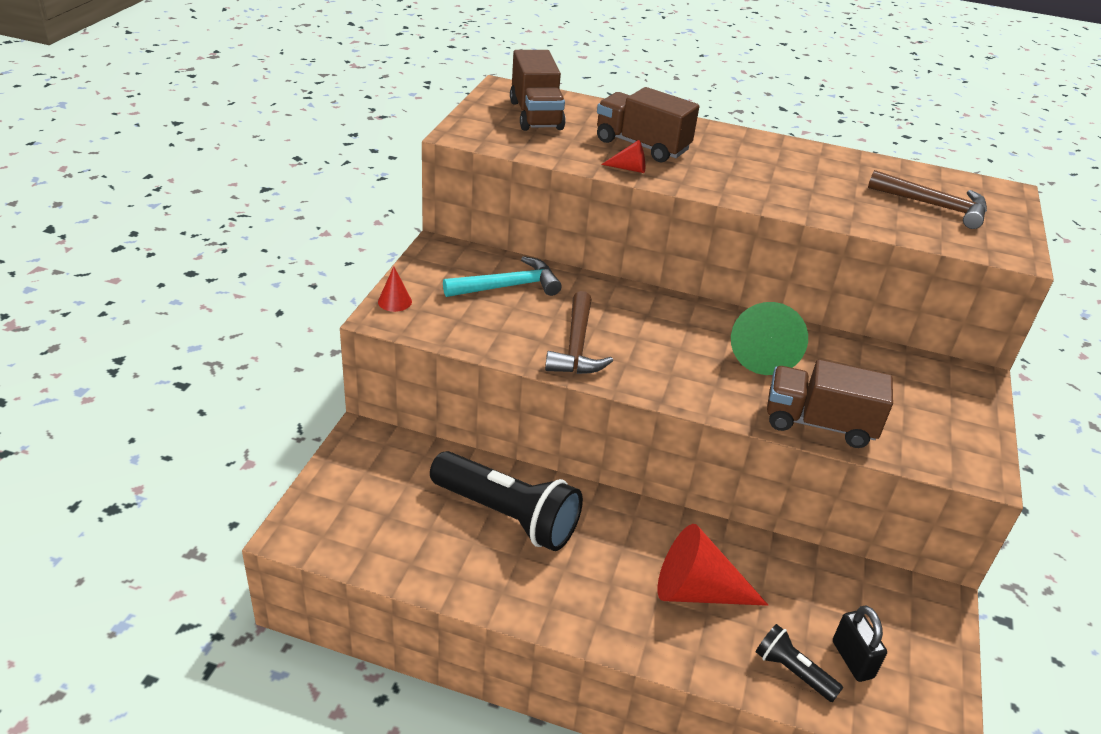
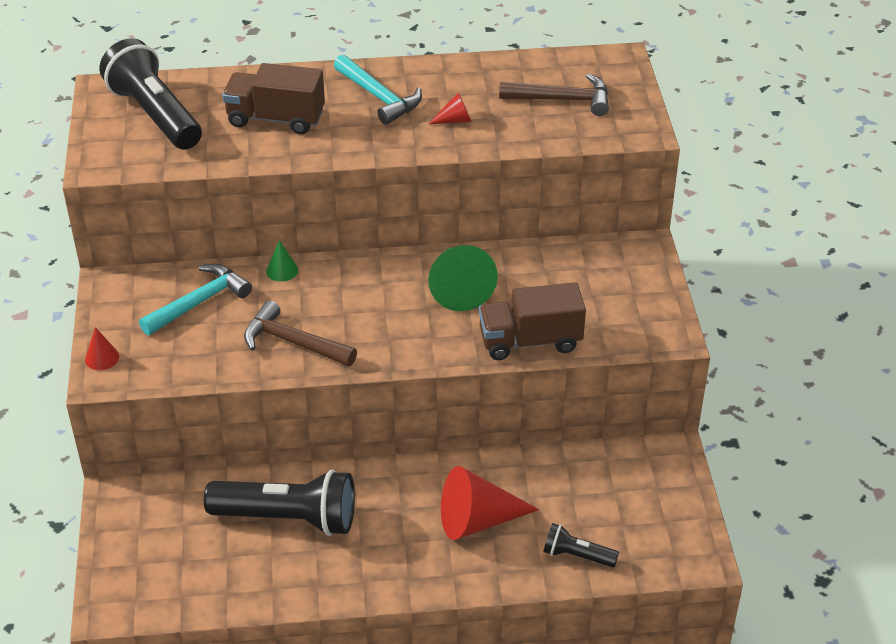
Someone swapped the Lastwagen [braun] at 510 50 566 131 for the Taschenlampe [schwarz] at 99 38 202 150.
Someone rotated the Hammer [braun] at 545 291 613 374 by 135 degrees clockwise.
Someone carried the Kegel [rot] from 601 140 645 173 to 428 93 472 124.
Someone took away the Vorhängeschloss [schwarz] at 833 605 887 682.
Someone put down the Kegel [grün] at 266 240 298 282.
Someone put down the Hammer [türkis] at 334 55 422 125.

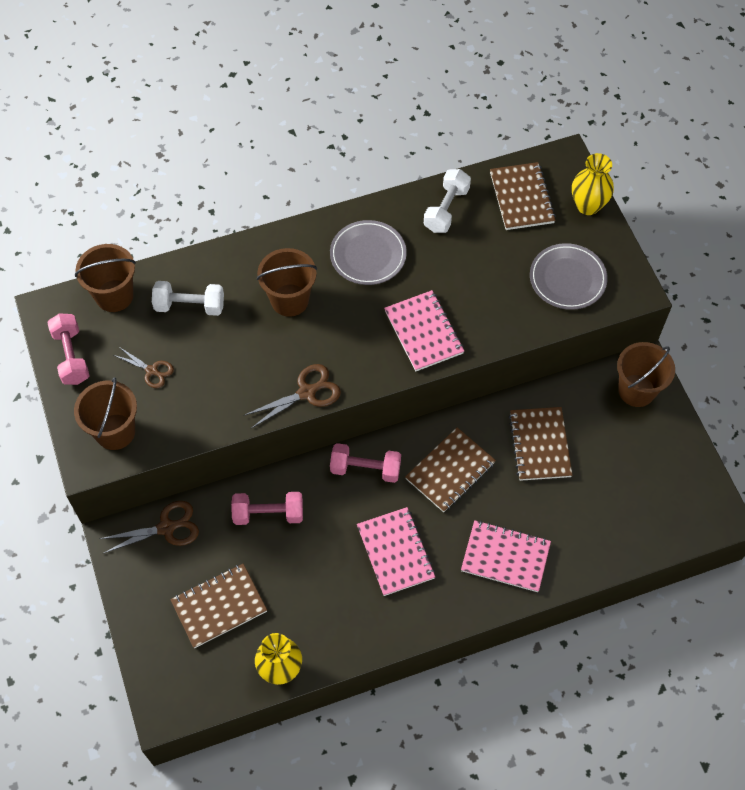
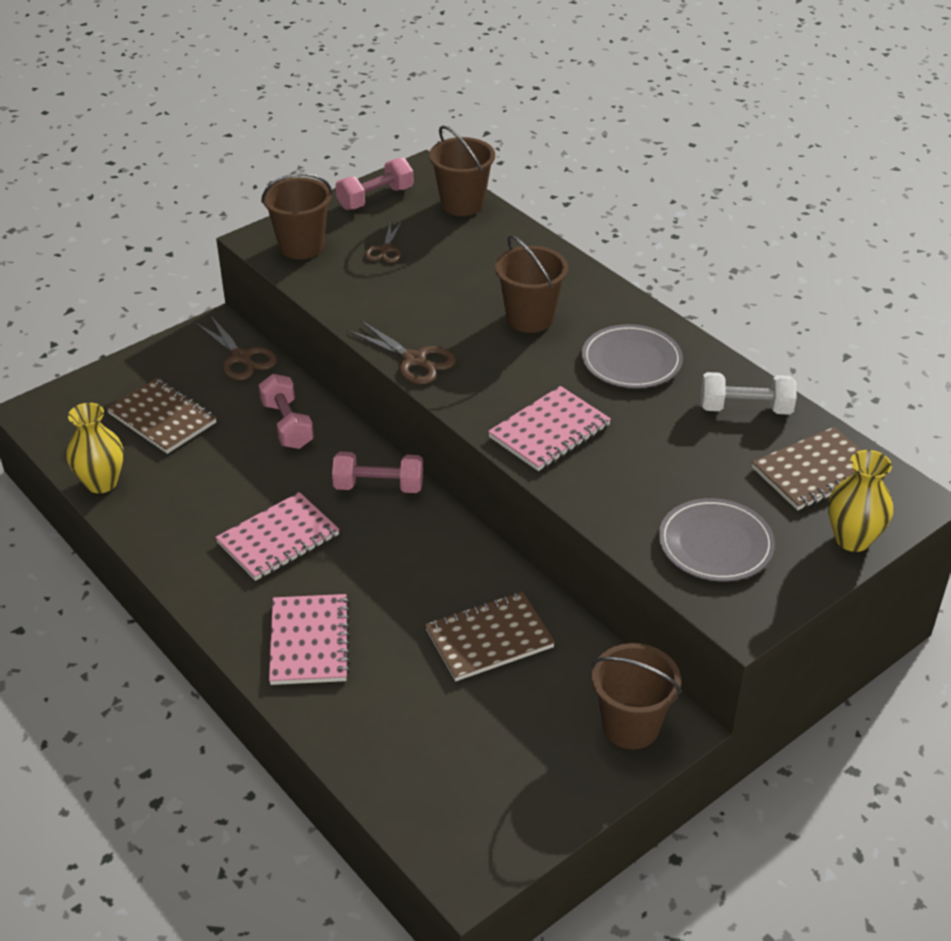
Someone took away the Hantel [weiß] at 152 281 224 316.
Someone rotated the Hantel [rosa] at 330 443 401 483 by 75 degrees counterclockwise.
Someone took away the Notizbuch [braun] at 405 427 496 512.

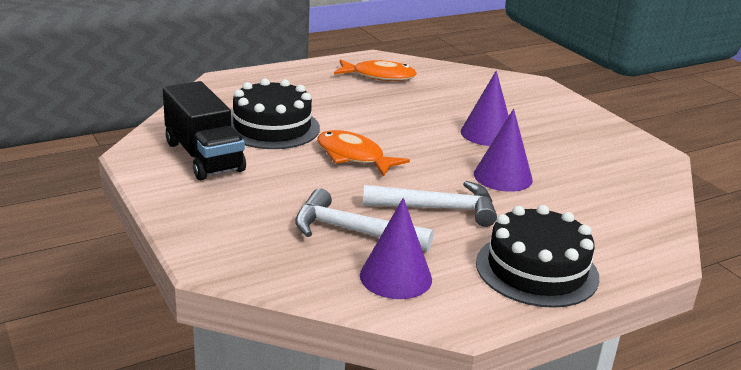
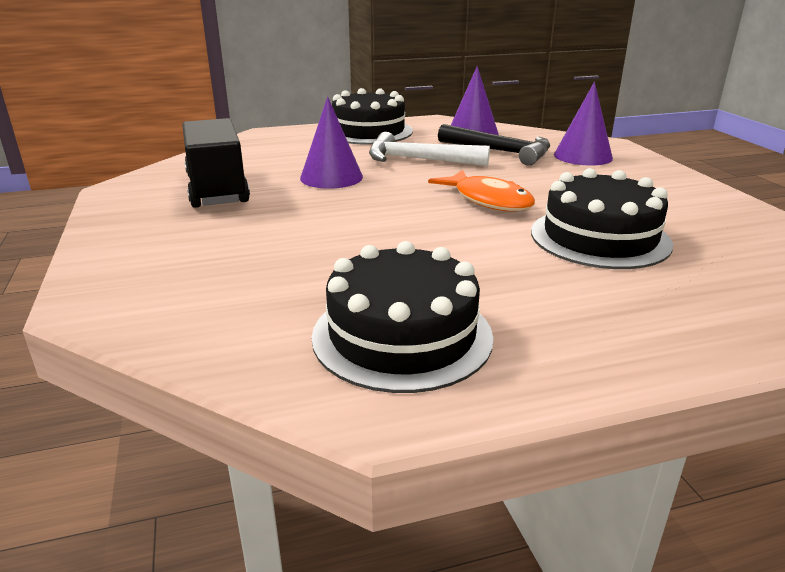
Someone carried the Lastwagen [schwarz] from 163 81 246 180 to 182 118 250 208.
Someone repainted the Hammer [weiß] at 295 188 434 251, which became the Hammer [schwarz] at 438 124 550 166.
Someone swapped the Fisch [orange] at 334 59 417 81 for the Kuchen [schwarz] at 311 241 493 393.
Someone carried the Kegel [lila] from 461 70 509 146 to 554 82 613 166.

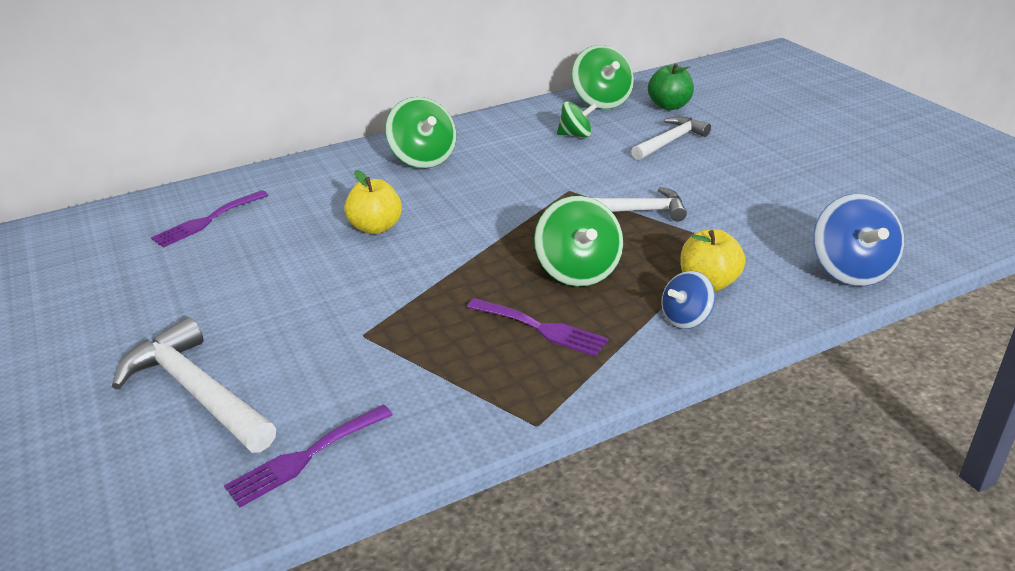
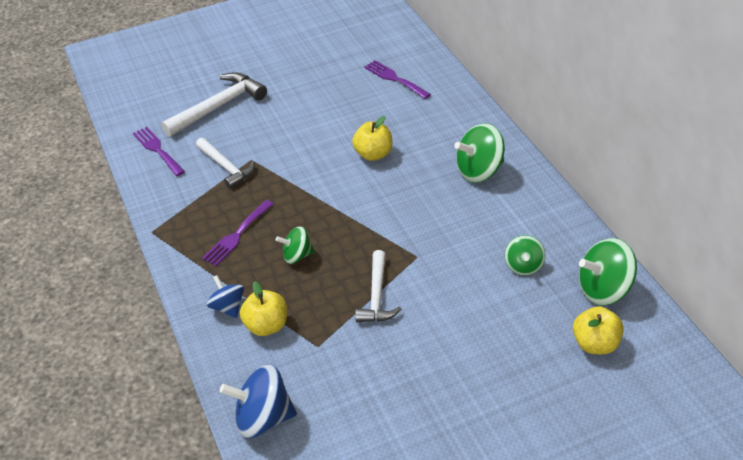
Someone scaled the Kreisel [grün] at 534 196 623 287 by 0.61.
Someone carried the Hammer [weiß] from 631 117 711 160 to 196 138 255 189.
Someone repainted the Apfel [grün] at 648 63 694 110, which became the Apfel [gelb] at 573 306 624 354.

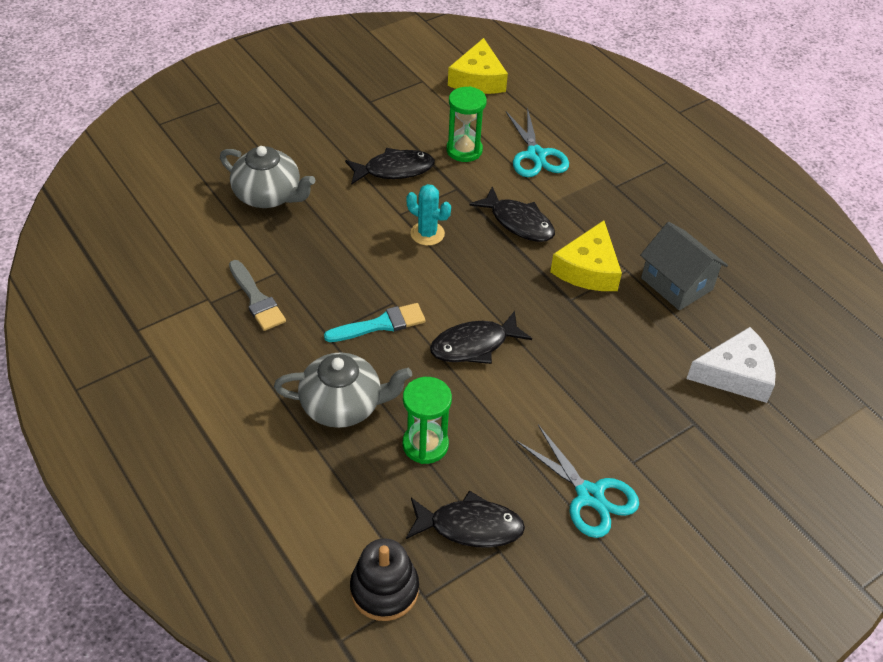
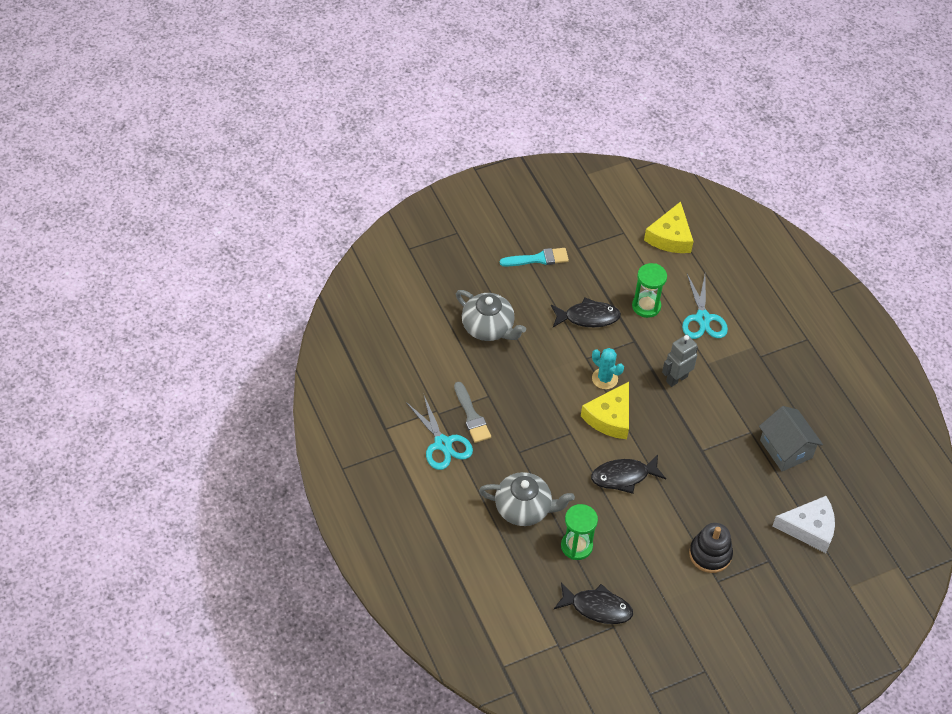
Someone carried the Pinsel [türkis] from 324 303 426 342 to 500 248 569 267.
Someone carried the Stapelspielzeug [schwarz] from 350 538 419 621 to 689 523 733 573.
Someone swapped the Fisch [schwarz] at 469 186 555 242 for the Roboter [grau] at 662 335 698 387.
Someone carried the Schere [türkis] from 516 425 639 538 to 406 396 473 470.
Someone carried the Käse [gelb] from 550 220 622 291 to 581 382 629 439.

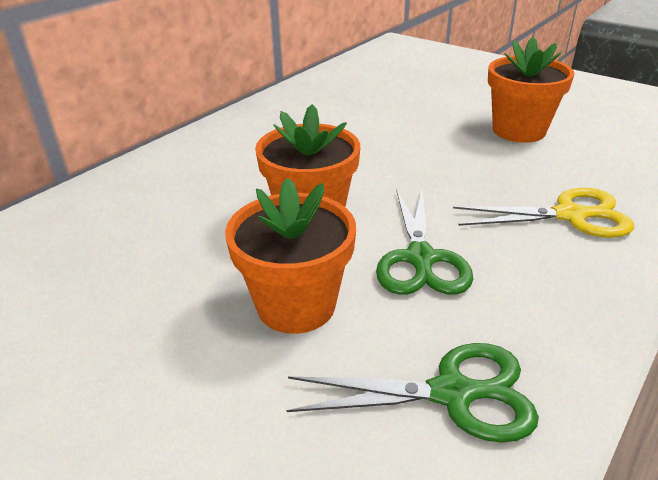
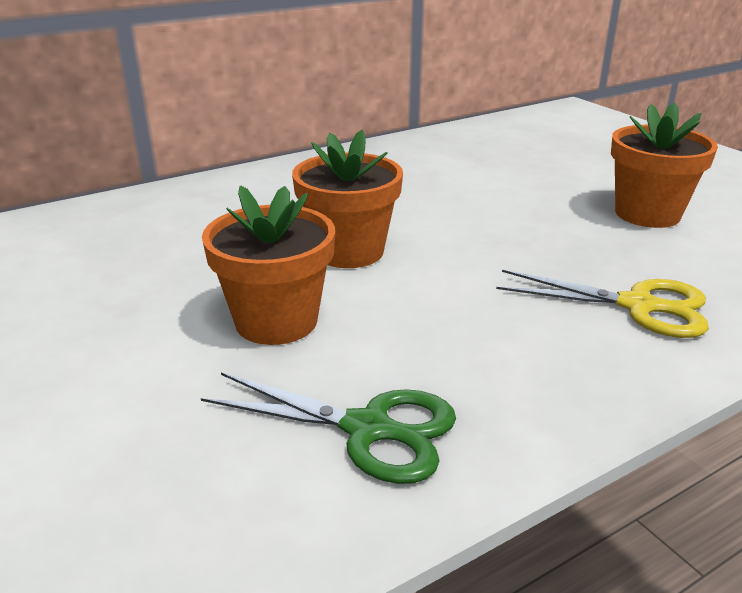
Someone took away the Schere [grün] at 376 189 473 295.

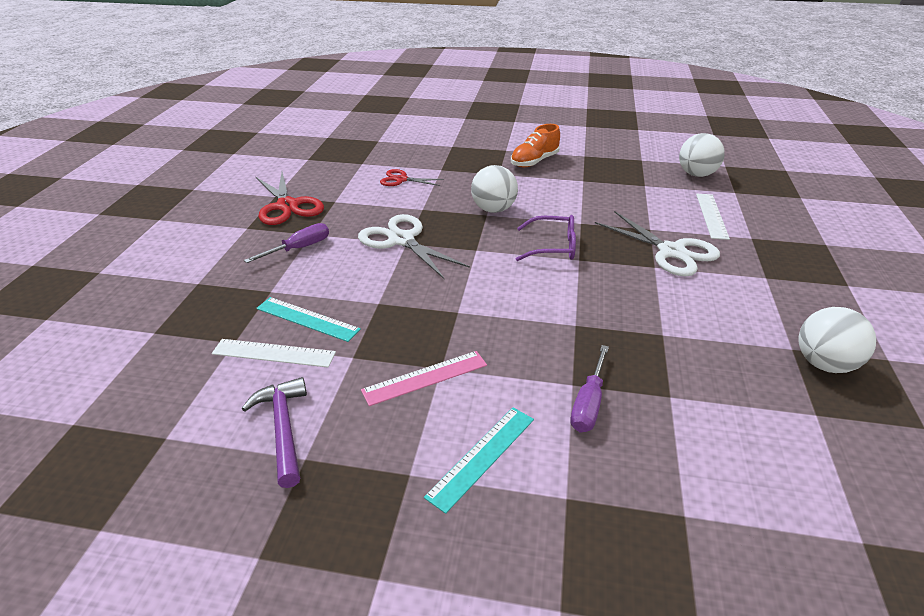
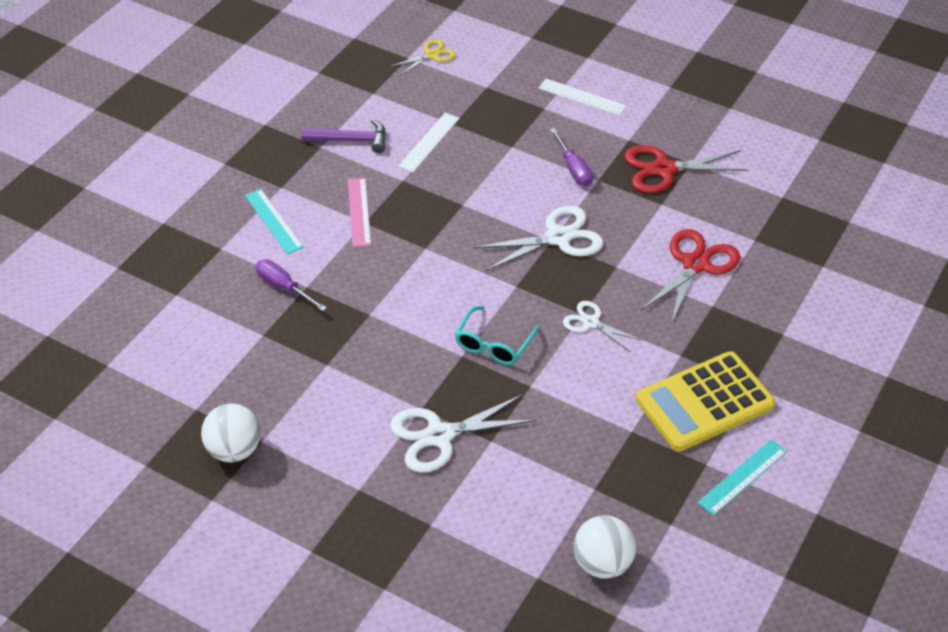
Someone carried the Lineal [türkis] from 256 297 361 342 to 697 440 787 516.
Someone scaled the Schere [rot] at 380 169 444 186 by 1.70.
Someone swapped the Ball [weiß] at 471 165 518 213 for the Schere [weiß] at 563 301 642 352.
Someone swapped the Schuh [orange] at 511 124 560 167 for the Taschenrechner [gelb] at 636 351 775 451.
Someone repainted the Brille [lila] at 516 215 576 261, which became the Brille [türkis] at 455 306 540 365.
Someone carried the Lineal [weiß] from 696 194 730 240 to 538 79 627 116.
Someone put down the Schere [gelb] at 391 39 456 76.

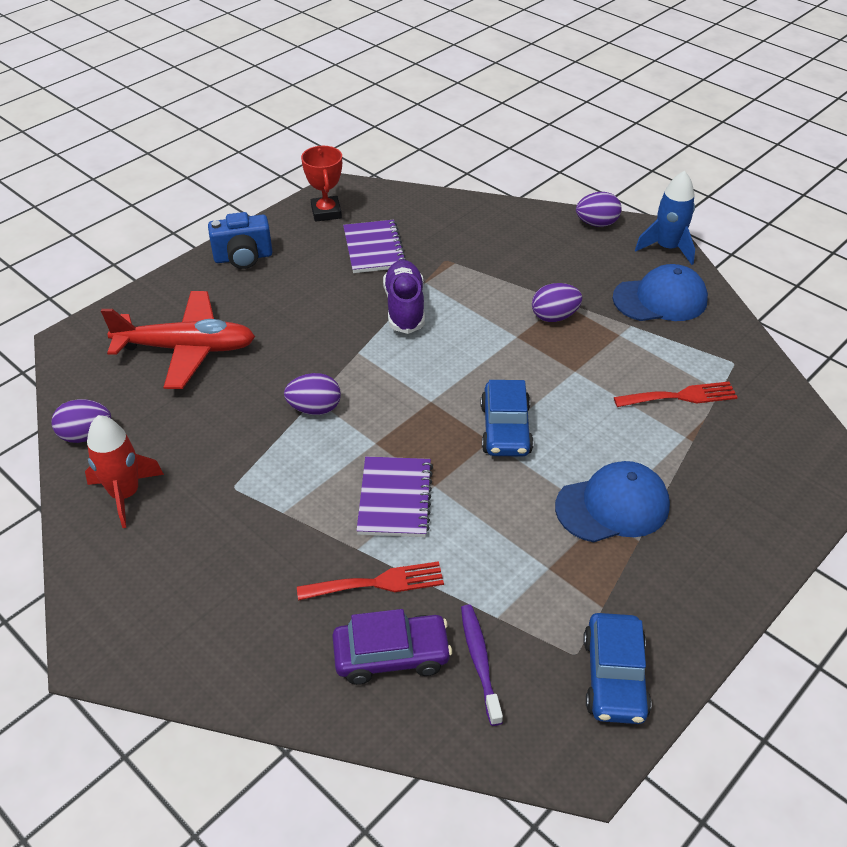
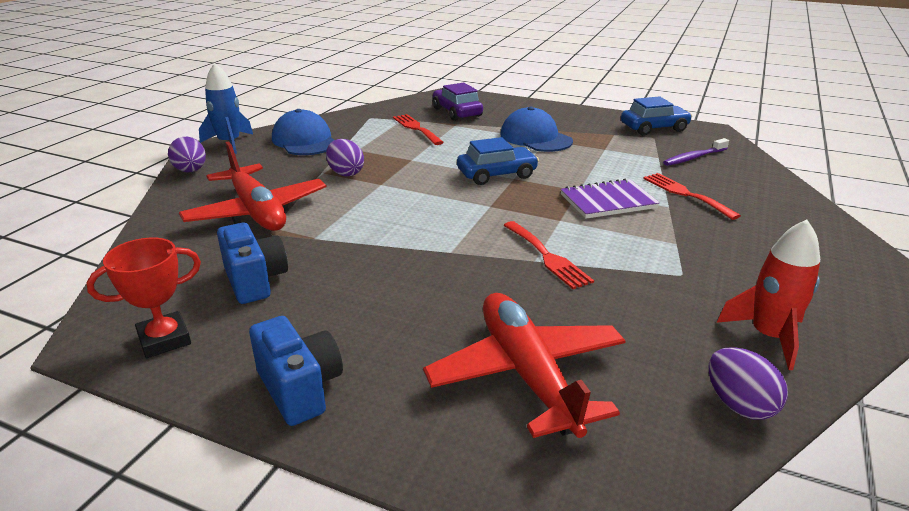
Someone swapped the Ei [lila] at 284 373 341 415 for the Gabel [rot] at 503 221 594 289.
Someone carried the Auto [lila] from 332 609 452 685 to 433 83 483 121.
Someone swapped the Notizbuch [lila] at 343 220 406 273 for the Kamera [blau] at 217 222 288 304.
Someone took away the Schuh [lila] at 383 260 425 334.
Someone put down the Flugzeug [rot] at 179 141 327 231.

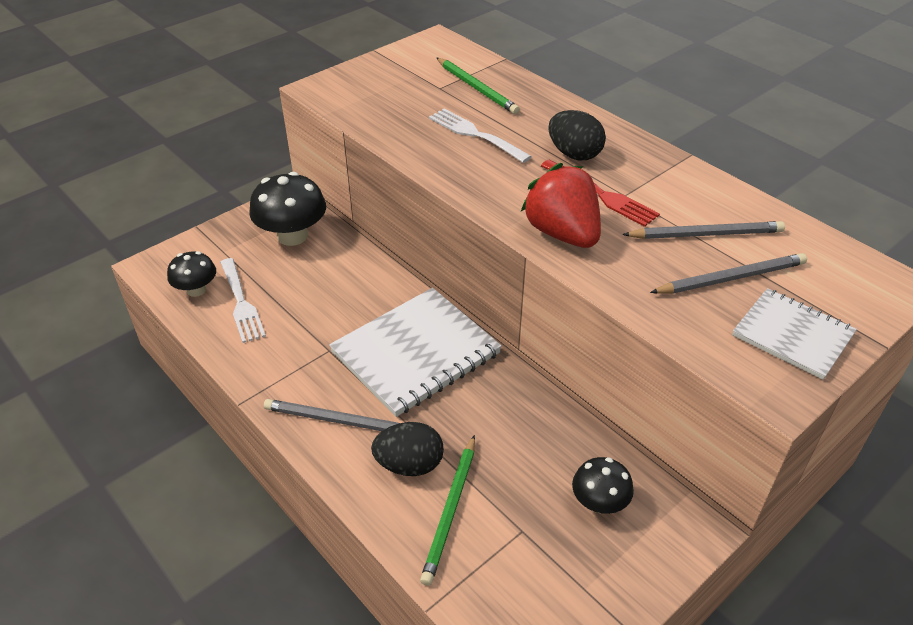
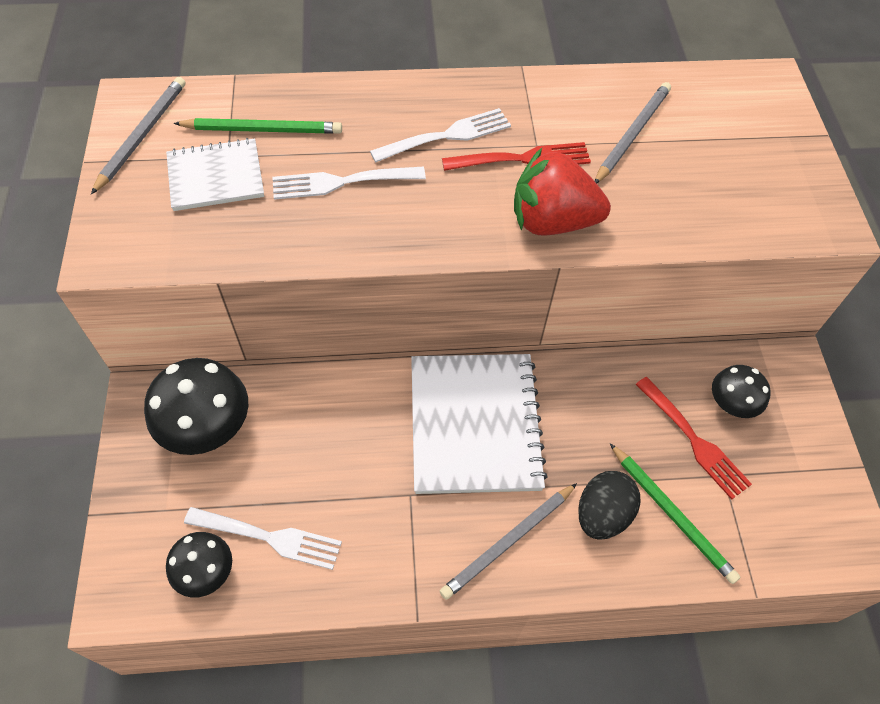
Someone swapped the Ei [schwarz] at 548 110 606 160 for the Gabel [weiß] at 370 108 511 163.
Someone carried the Bleistift [grau] from 650 253 807 294 to 91 77 185 195.
Someone carried the Notizbuch [weiß] from 732 288 857 380 to 166 138 264 211.
Someone put down the Gabel [rot] at 635 377 752 500.

